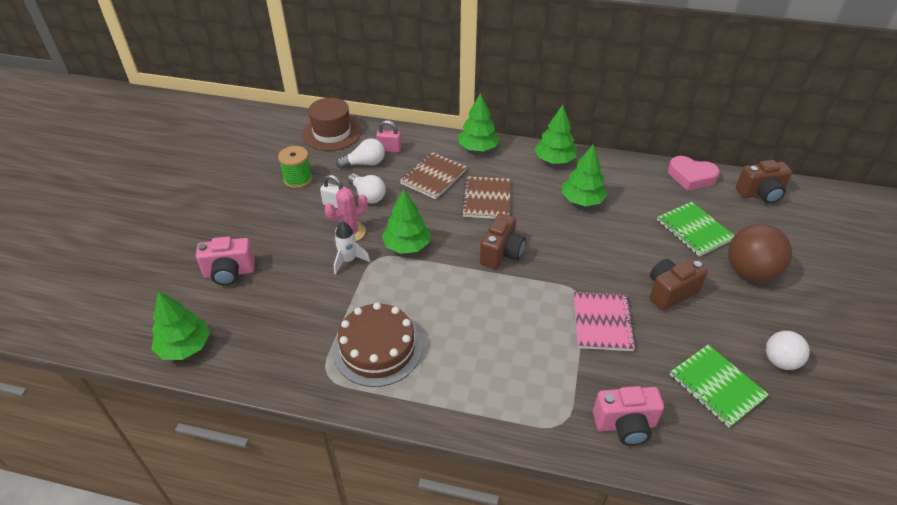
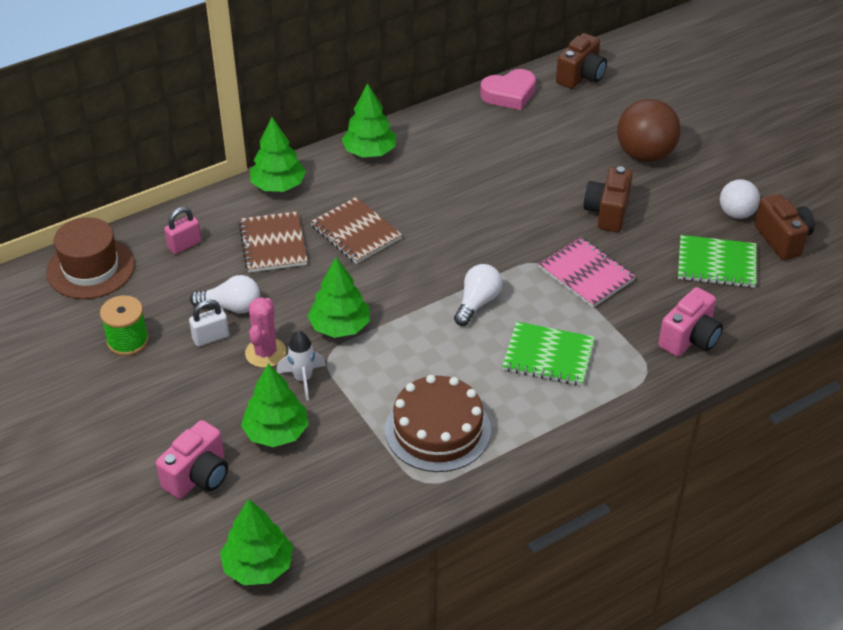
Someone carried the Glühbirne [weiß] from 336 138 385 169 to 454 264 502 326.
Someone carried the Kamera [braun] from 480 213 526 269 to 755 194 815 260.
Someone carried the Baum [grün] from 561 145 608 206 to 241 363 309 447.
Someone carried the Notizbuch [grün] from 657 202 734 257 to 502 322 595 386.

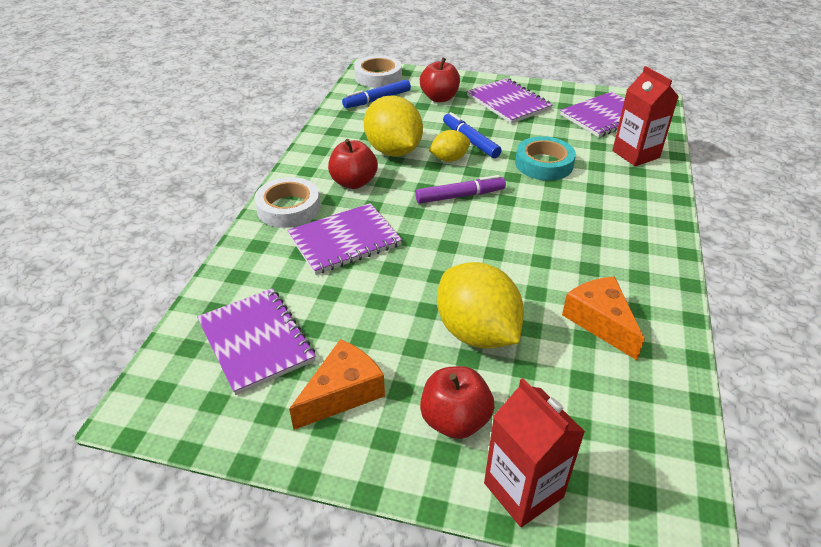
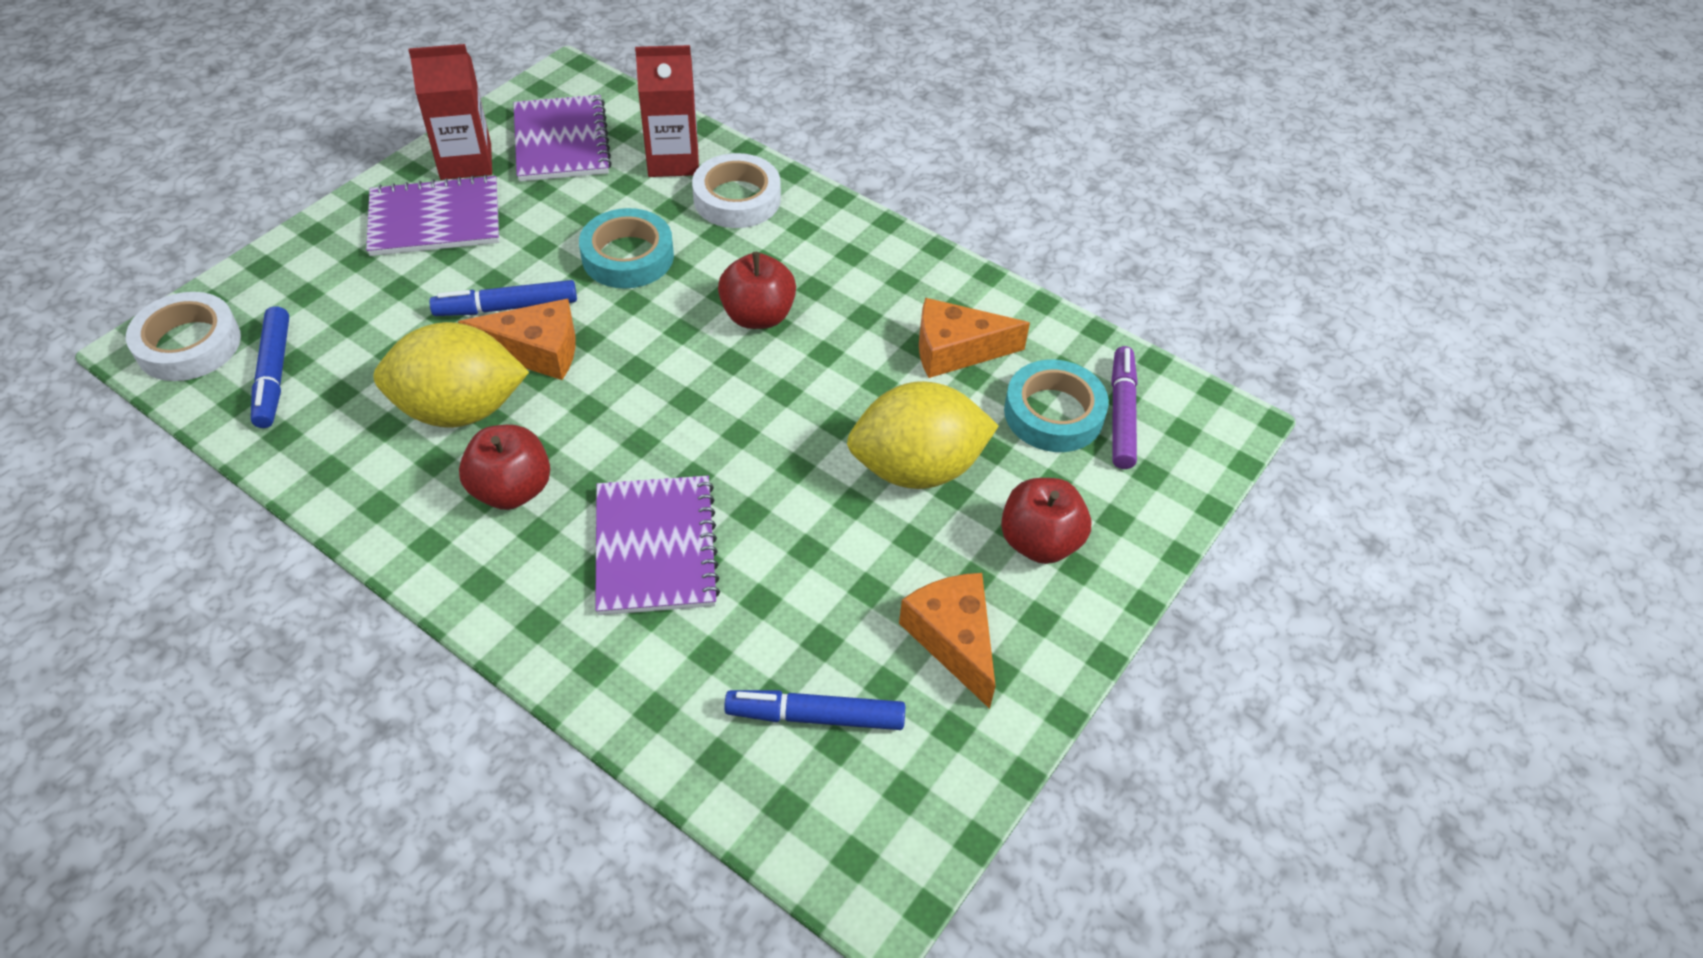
Someone swapped the Notizbuch [lila] at 197 288 316 395 for the Filzstift [blau] at 724 690 905 730.
Someone carried the Klebeband [weiß] from 254 177 320 228 to 692 153 781 228.
Someone carried the Filzstift [lila] from 415 175 506 204 to 1111 346 1137 469.
Someone carried the Apfel [rot] from 420 57 460 102 to 718 252 796 329.
Someone swapped the Zitrone [gelb] at 429 130 470 162 for the Käse [orange] at 458 299 576 380.
Someone carried the Getränkekarton [rot] from 484 378 585 527 to 408 44 492 180.
Someone put down the Klebeband [türkis] at 1004 360 1109 452.

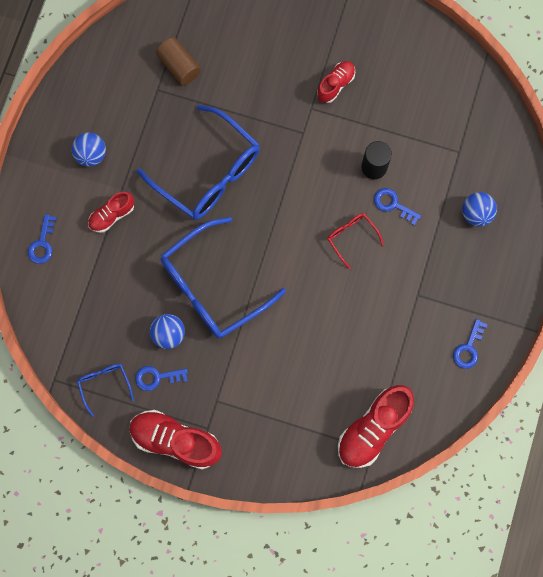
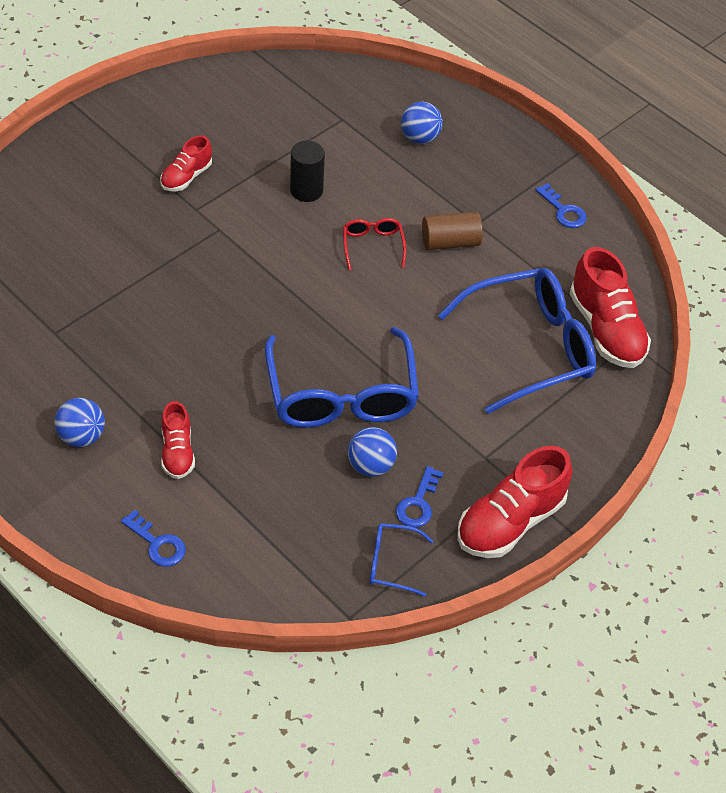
Someone carried the Brille [blau] from 137 105 260 220 to 438 268 596 414.
Someone carried the Vollzylinder [braun] from 156 37 201 85 to 422 212 483 250.
Someone rotated the Schuh [rot] at 317 61 355 103 by 120 degrees counterclockwise.
Someone rotated the Brille [rot] at 327 213 384 269 by 90 degrees clockwise.
Someone took away the Schlüssel [blau] at 374 188 421 225.

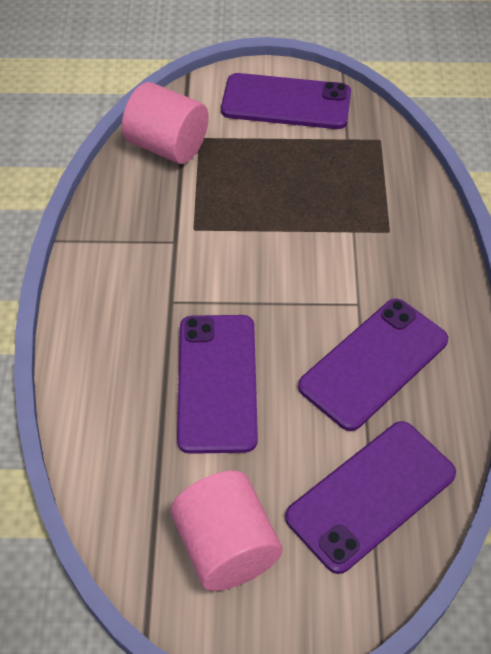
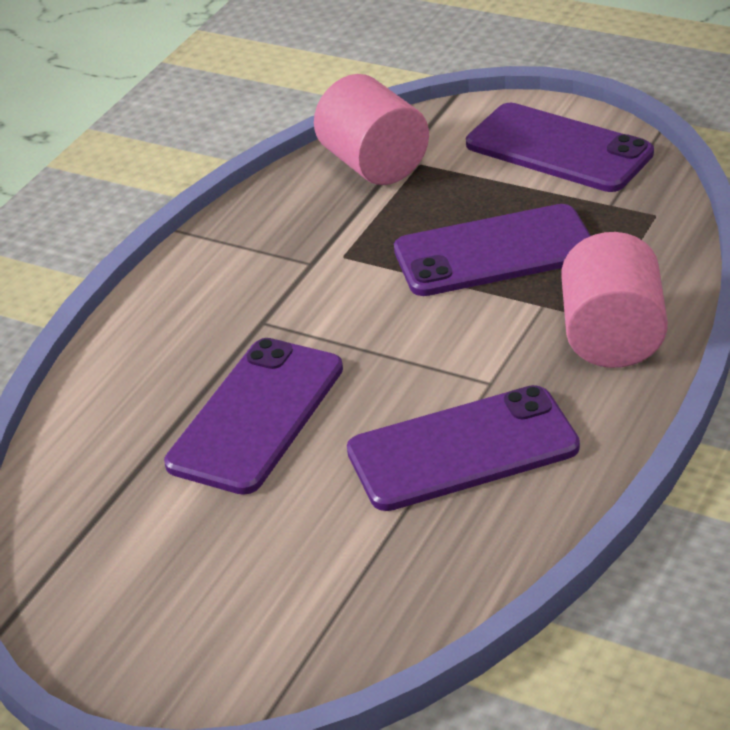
Someone carried the Vollzylinder [rosa] from 171 471 283 591 to 561 232 668 368.
Someone carried the Handy [lila] from 285 421 456 574 to 394 204 591 296.

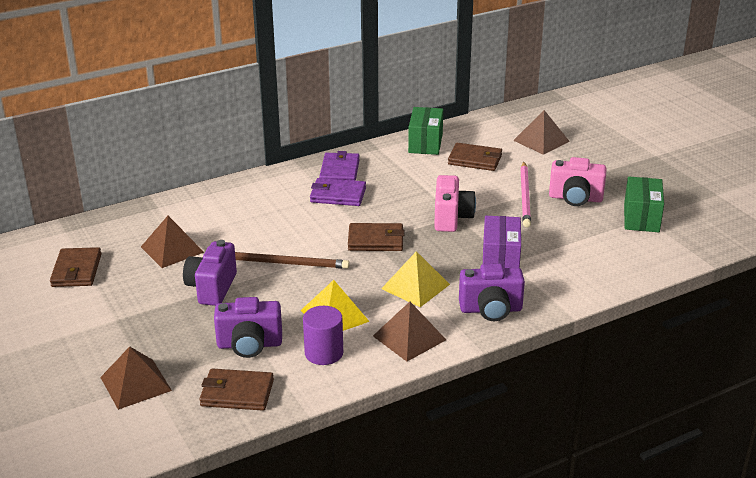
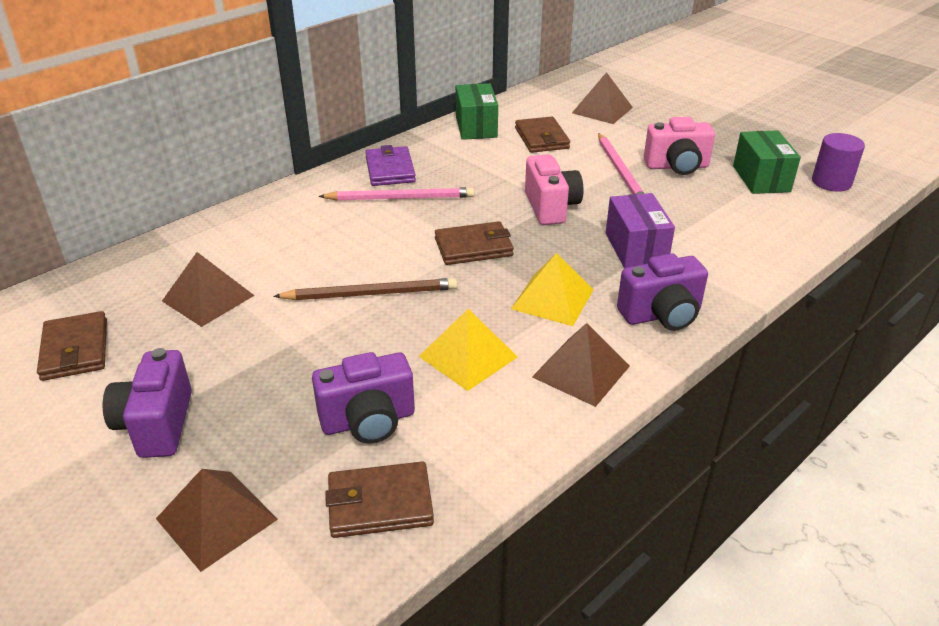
Someone carried the Kamera [lila] from 183 240 237 306 to 102 348 192 458.
Someone carried the Vollzylinder [lila] from 303 306 343 365 to 812 133 865 192.
Someone swapped the Geldbörse [lila] at 310 178 366 206 for the Bleistift [rosa] at 319 187 474 201.
Someone rotated the Geldbörse [braun] at 448 143 502 171 by 75 degrees clockwise.

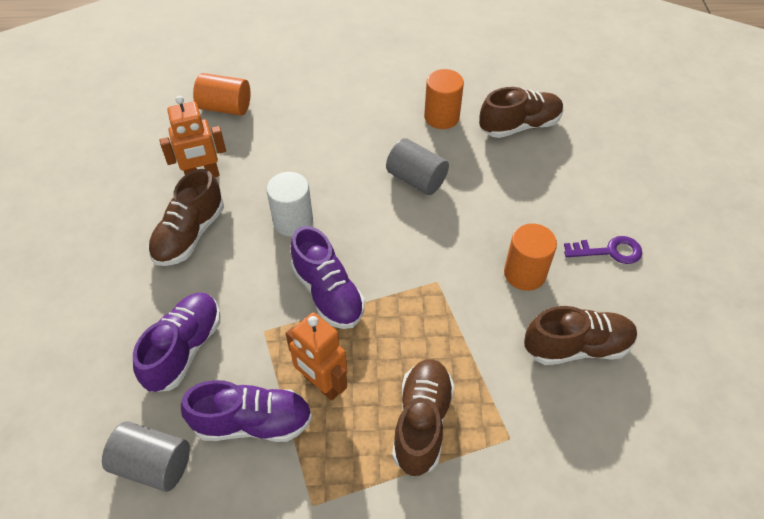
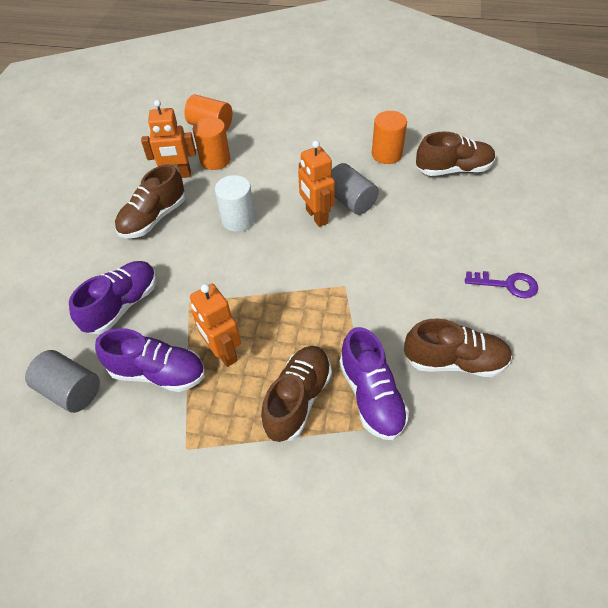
Someone carried the Schuh [lila] from 290 226 365 329 to 339 327 409 440.
Someone carried the Vollzylinder [orange] from 504 223 557 291 to 193 117 230 170.
Someone put down the Roboter [orange] at 298 141 335 227.

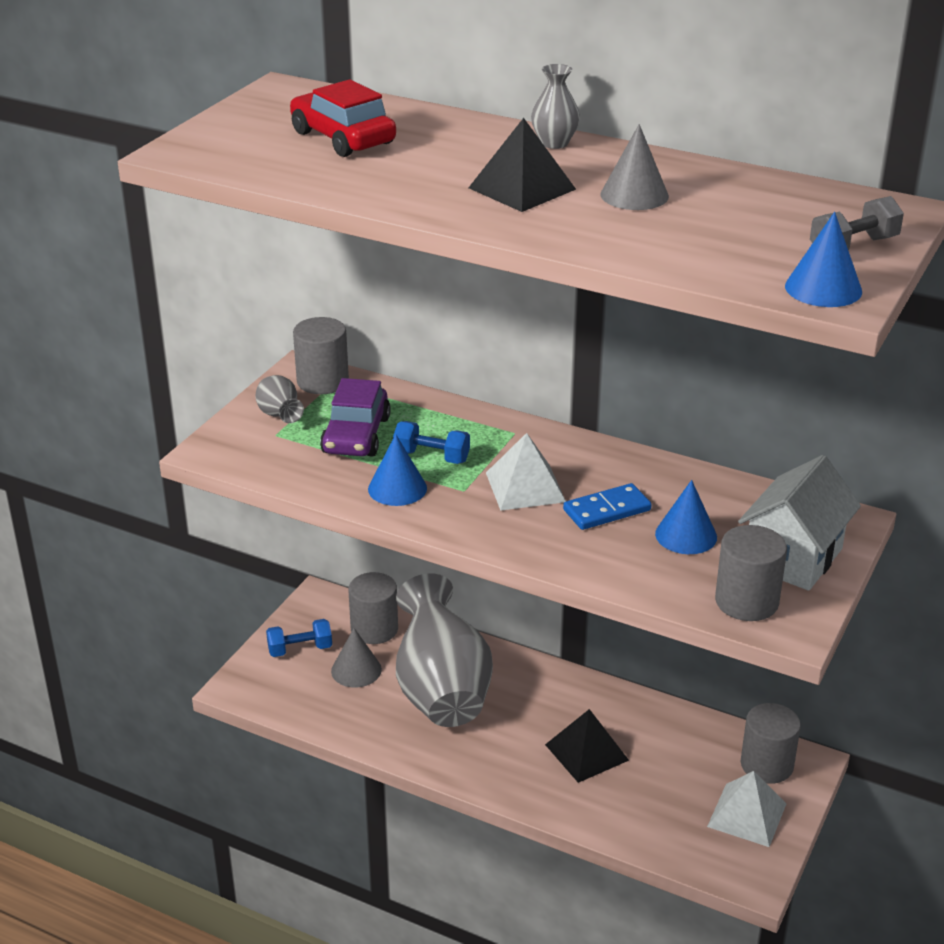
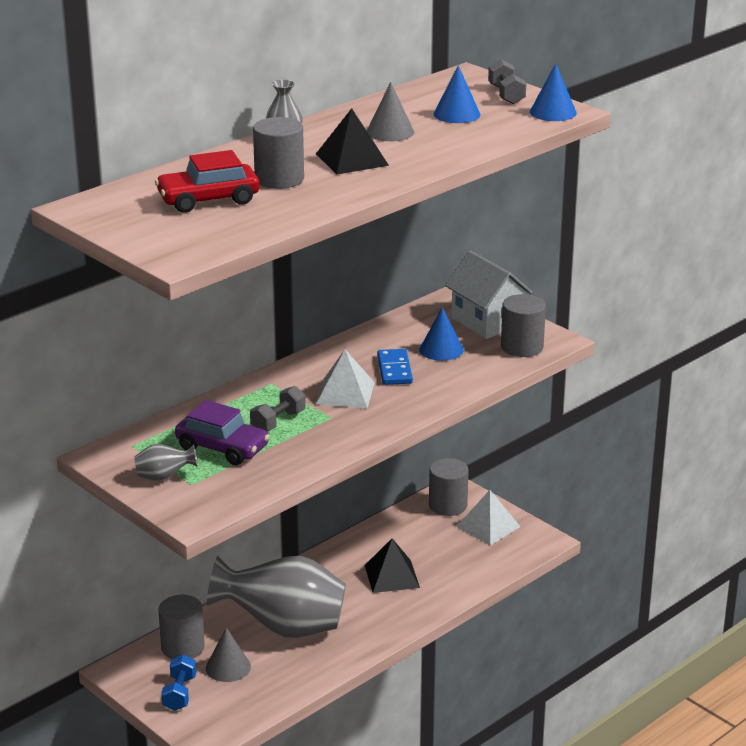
Someone carried the Vollzylinder [grau] from 293 317 349 394 to 253 117 304 189.
Someone carried the Kegel [blau] from 368 434 427 506 to 434 65 480 123.
Someone repainted the Hantel [blau] at 393 421 470 464, which became the Hantel [grau] at 250 386 306 431.

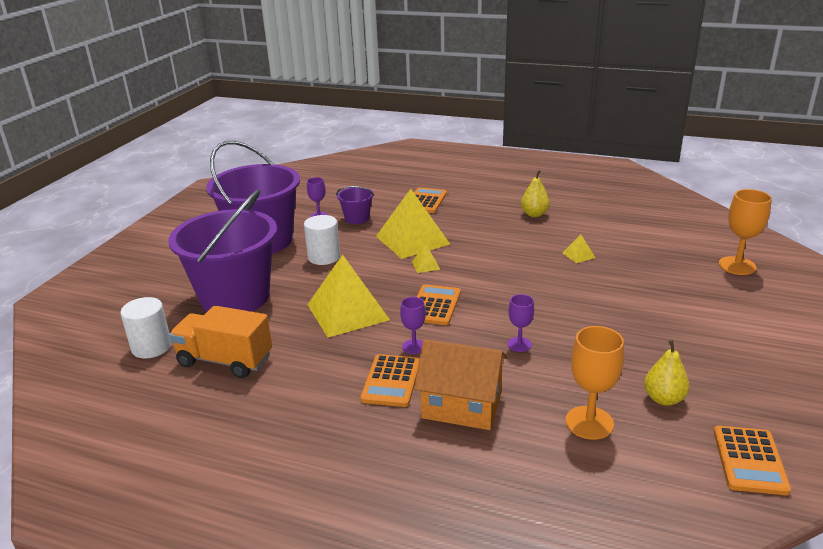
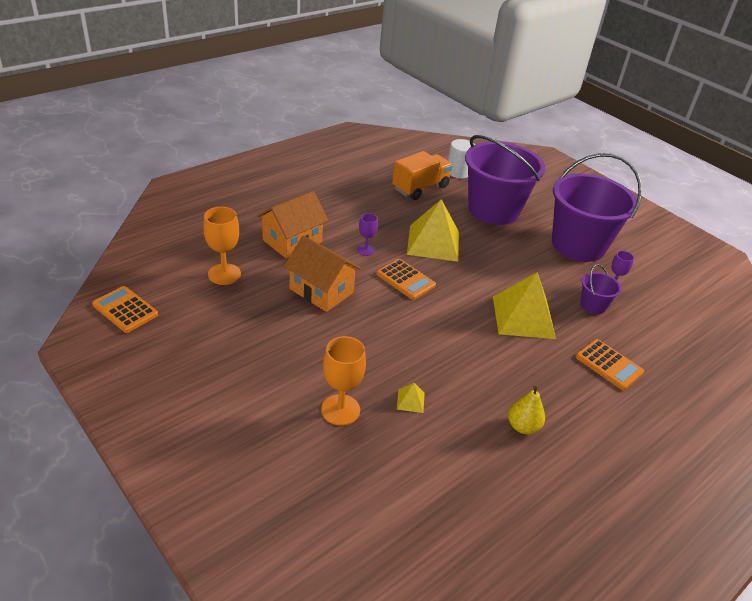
Someone took away the Vollzylinder [weiß] at 304 215 340 265.
Someone took away the Taschenrechner [orange] at 361 354 419 407.
Someone took away the Pyramide [gelb] at 412 244 441 273.
Someone swapped the Kelch [lila] at 507 294 534 352 for the Haus [orange] at 284 236 361 312.
Someone took away the Birne [gelb] at 644 339 689 406.
Someone carried the Kelch [orange] from 719 189 772 275 to 321 336 366 426.

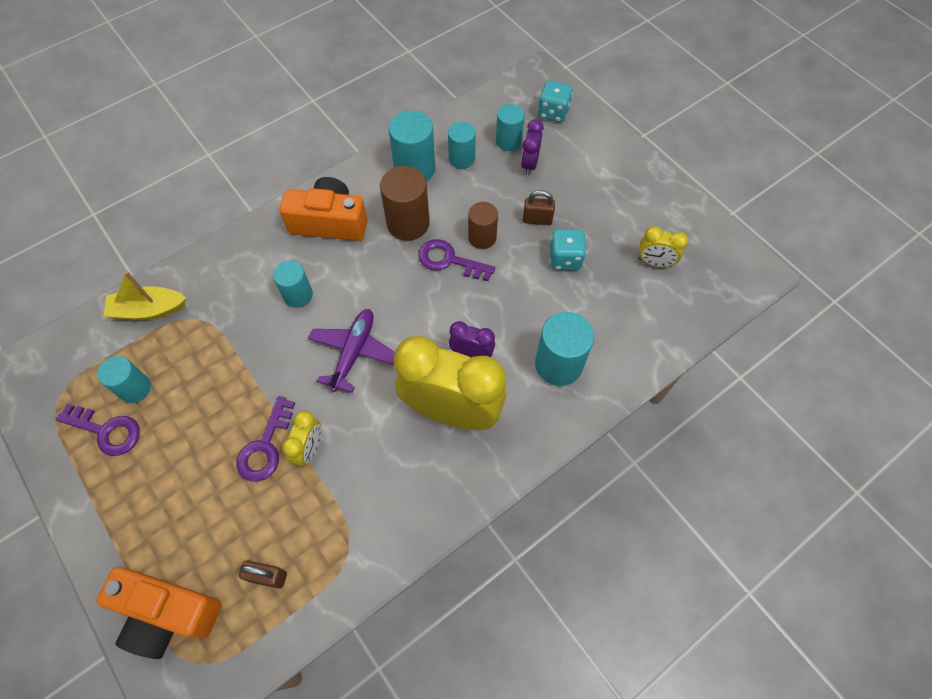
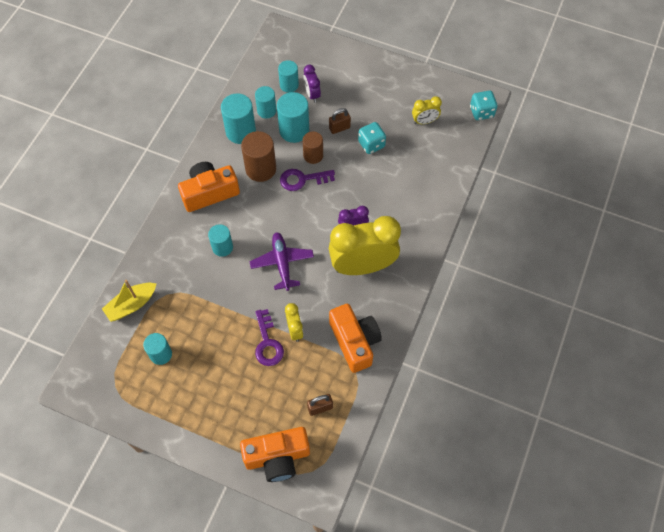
Someone took away the Schlüssel [lila] at 56 404 140 456.
Someone carried the Vollzylinder [türkis] from 535 312 594 386 to 277 92 309 143.
Someone carried the Spielwürfel [türkis] from 538 80 573 122 to 470 91 498 120.
Someone put down the Kamera [orange] at 329 304 382 373.

